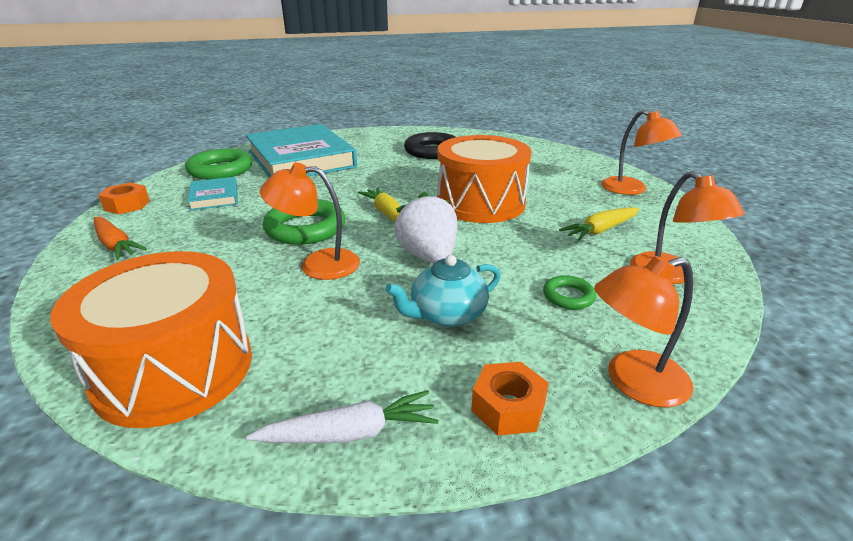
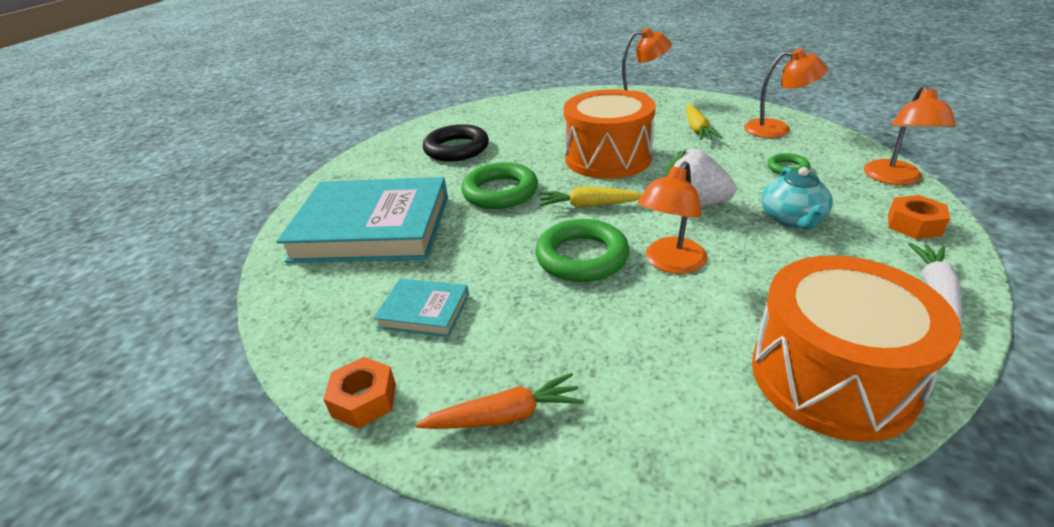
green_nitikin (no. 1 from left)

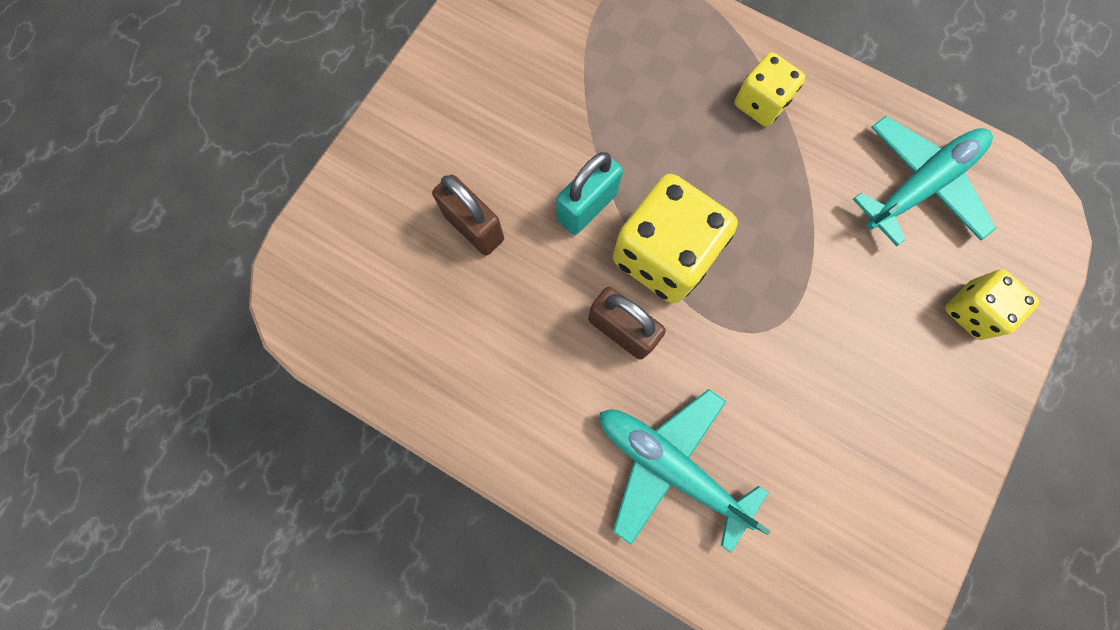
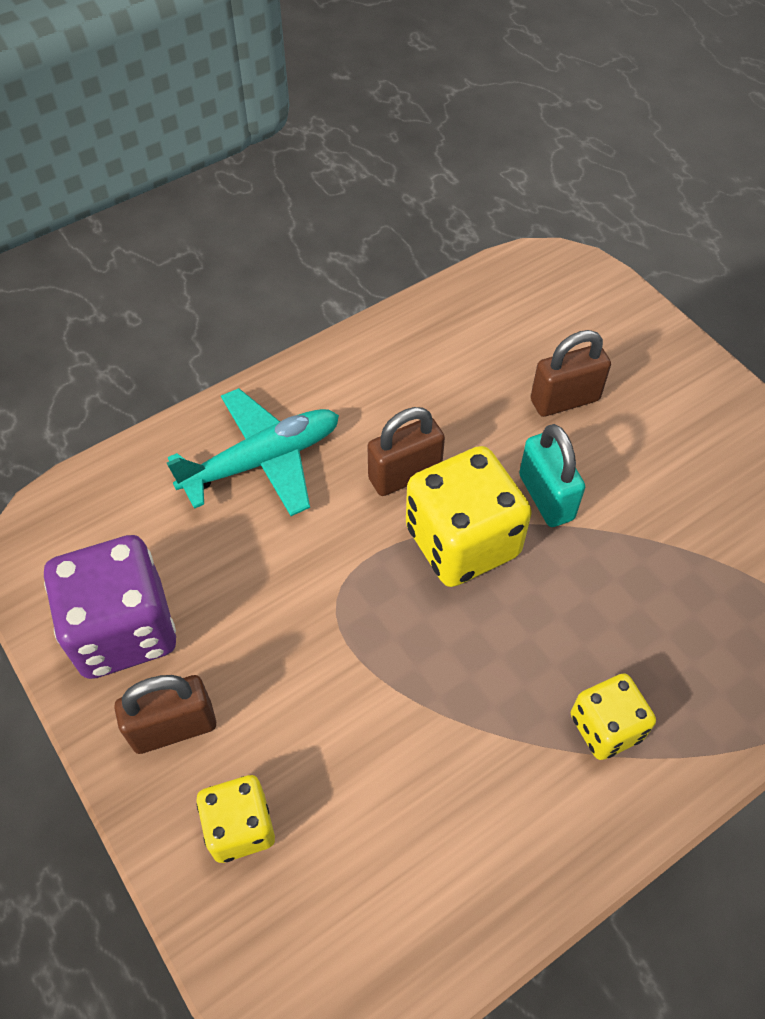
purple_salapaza
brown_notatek (no. 1 from left)
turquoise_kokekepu (no. 2 from left in the first image)

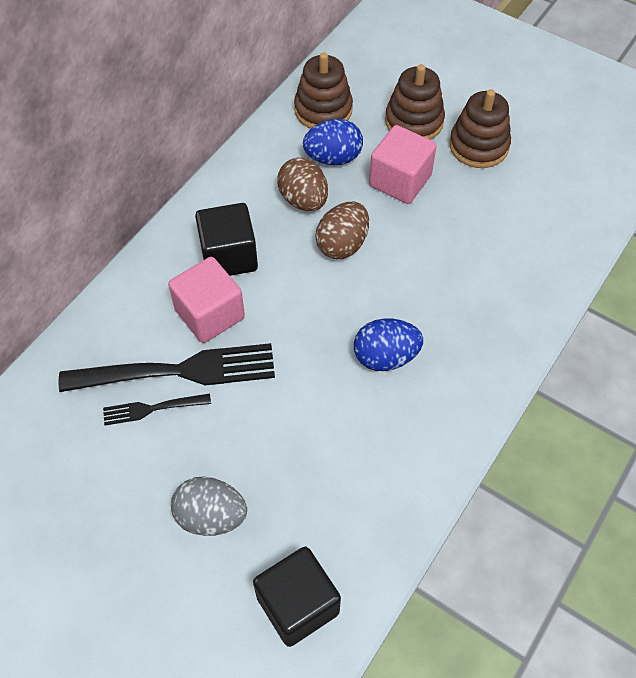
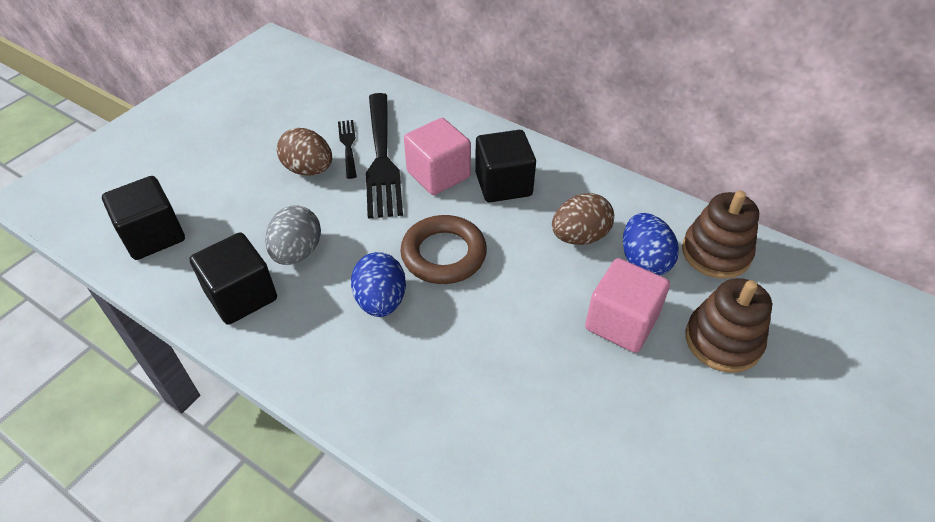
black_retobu (no. 2 from left)
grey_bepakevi
brown_bepakevi (no. 1 from left)
brown_nitikin
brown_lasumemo (no. 3 from left in the first image)

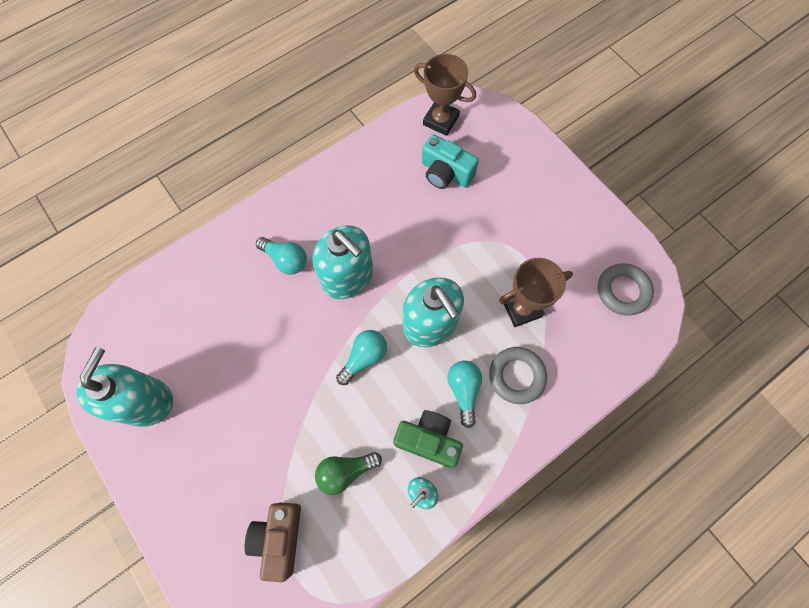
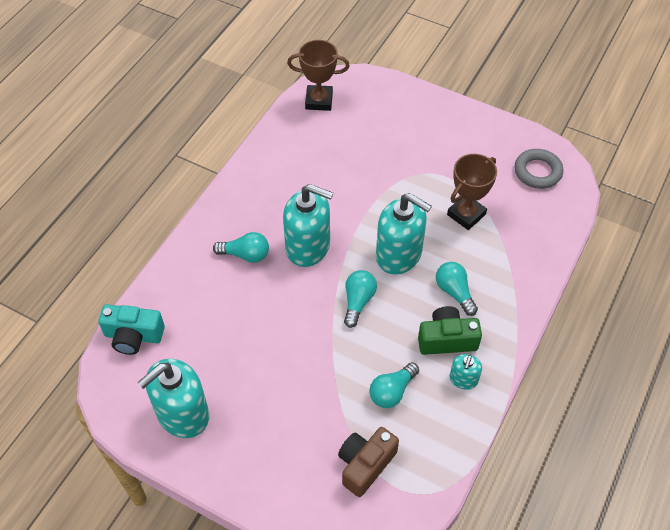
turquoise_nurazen
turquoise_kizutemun (no. 1 from left)
brown_nurazen
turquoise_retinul (no. 3 from left)
grey_nitikin (no. 1 from left in the first image)

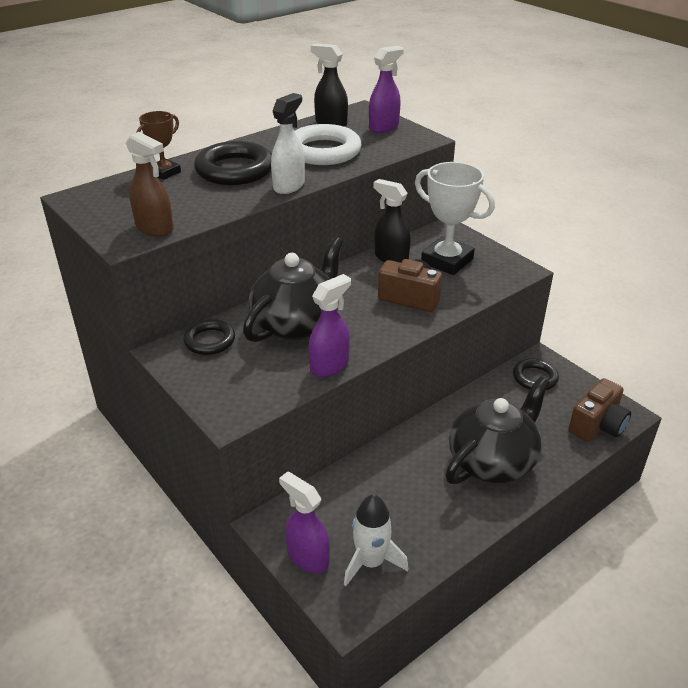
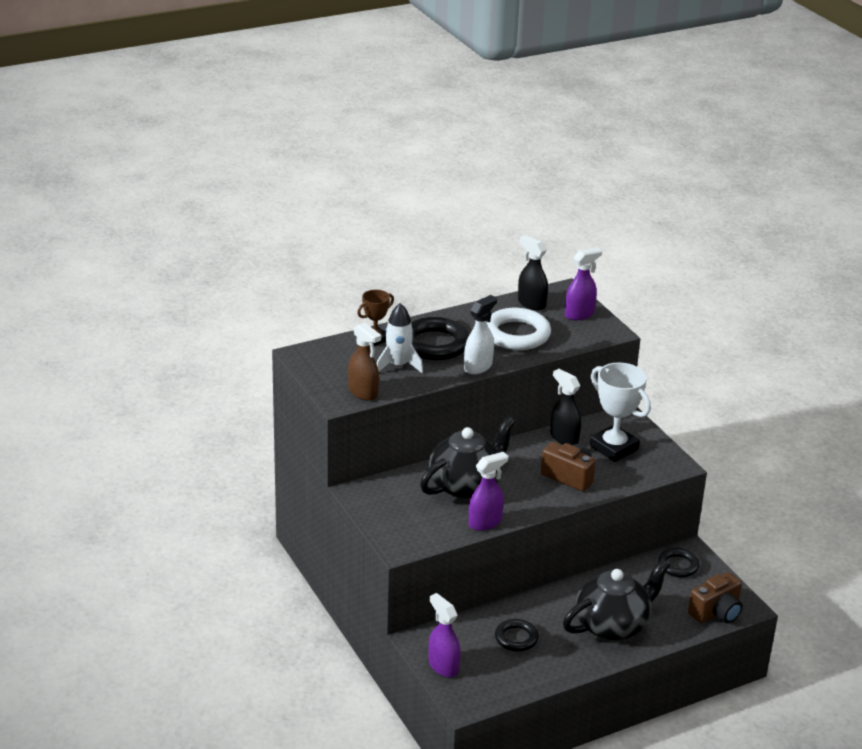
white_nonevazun
black_nitikin (no. 2 from left)

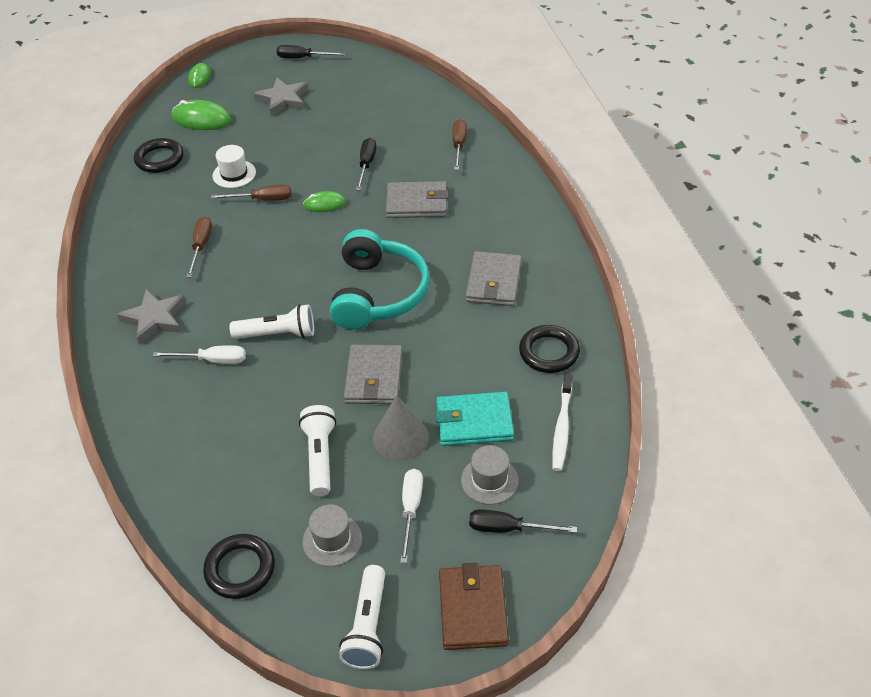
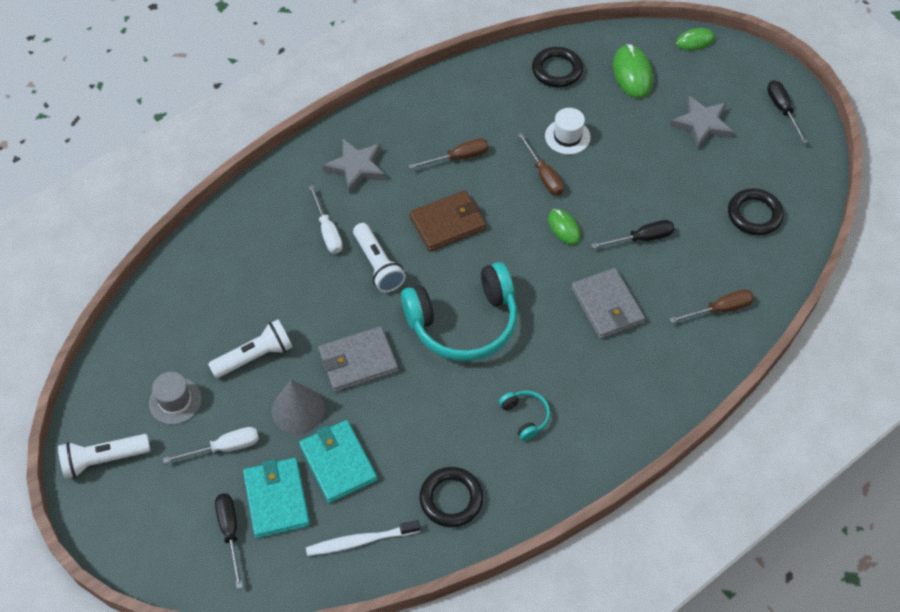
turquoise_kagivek (no. 1 from left)
brown_kagivek
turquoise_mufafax (no. 2 from left)
black_nitikin (no. 3 from left)

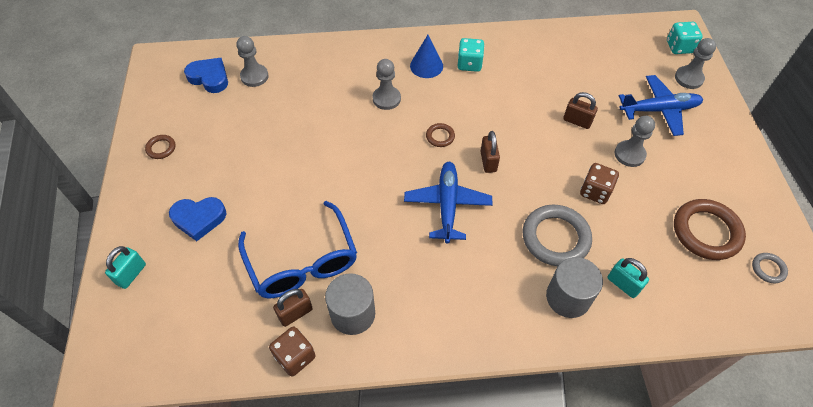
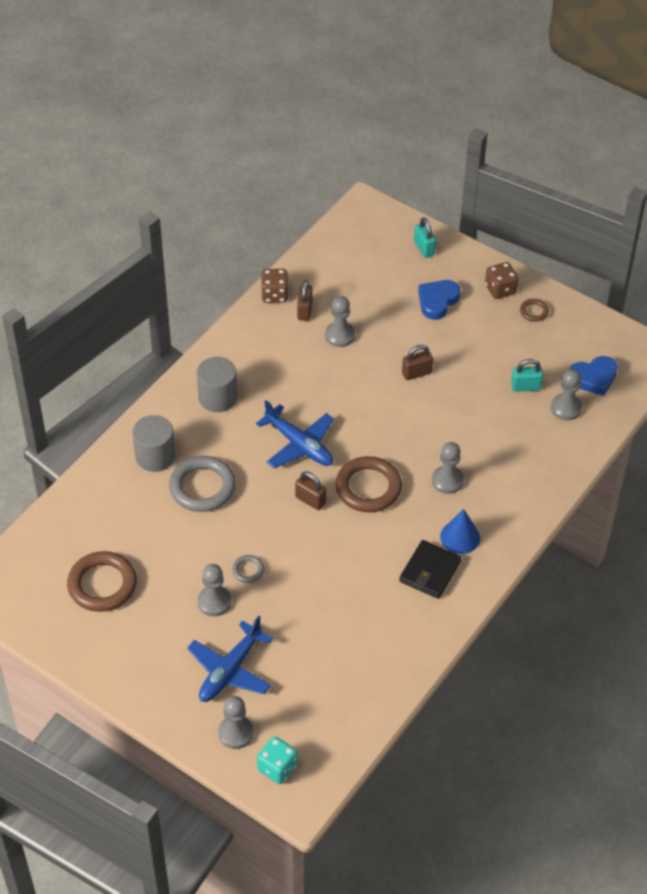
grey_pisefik (no. 2 from left)
grey_nitikin (no. 2 from left)
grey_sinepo (no. 3 from left)
brown_nitikin (no. 2 from left)
black_kagivek
brown_notatek (no. 3 from left)
brown_salapaza (no. 2 from left)
turquoise_notatek (no. 2 from left)

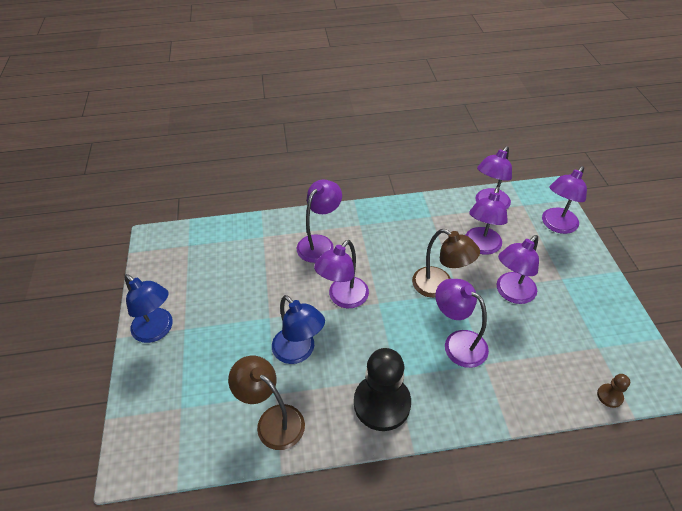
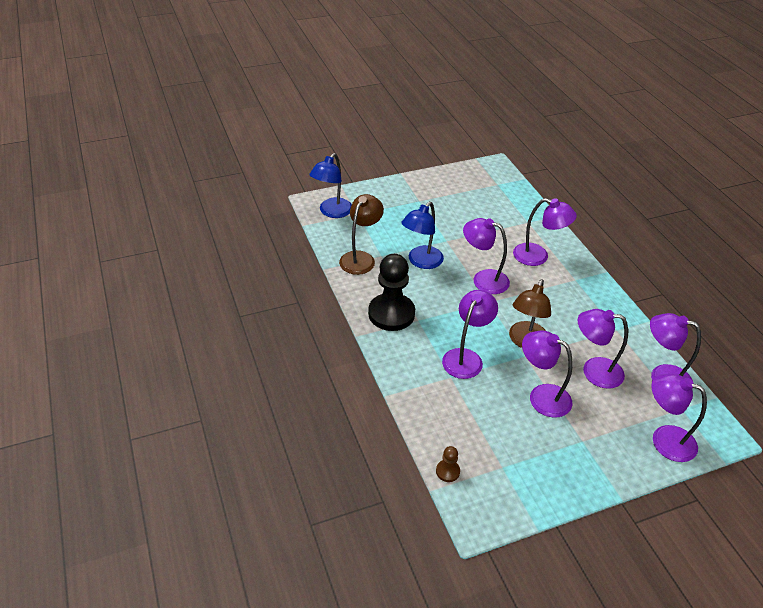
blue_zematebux (no. 1 from left)

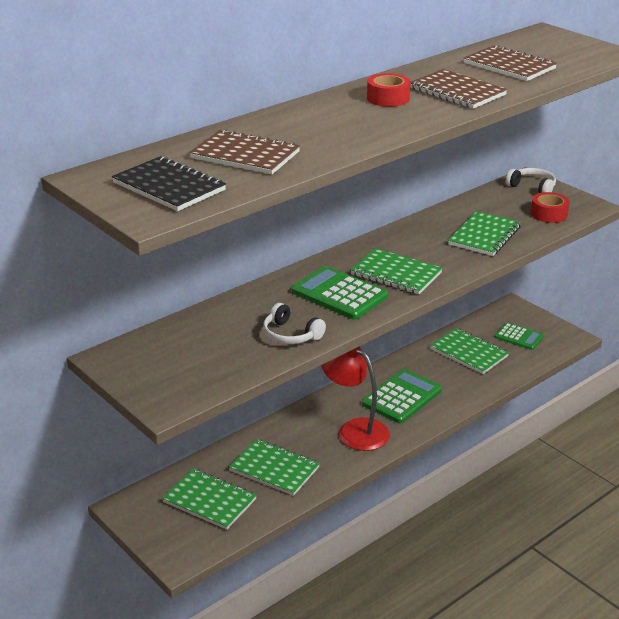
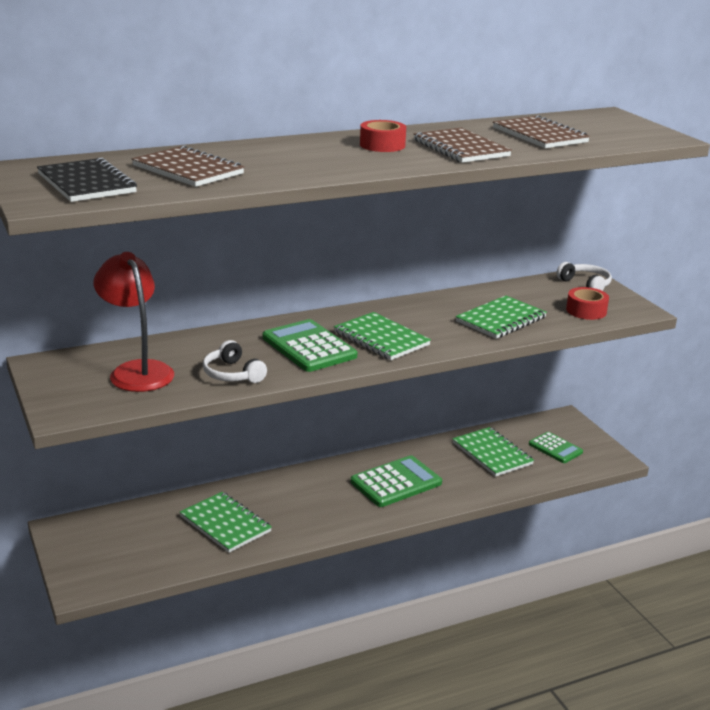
red_zematebux
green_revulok (no. 1 from left in the first image)

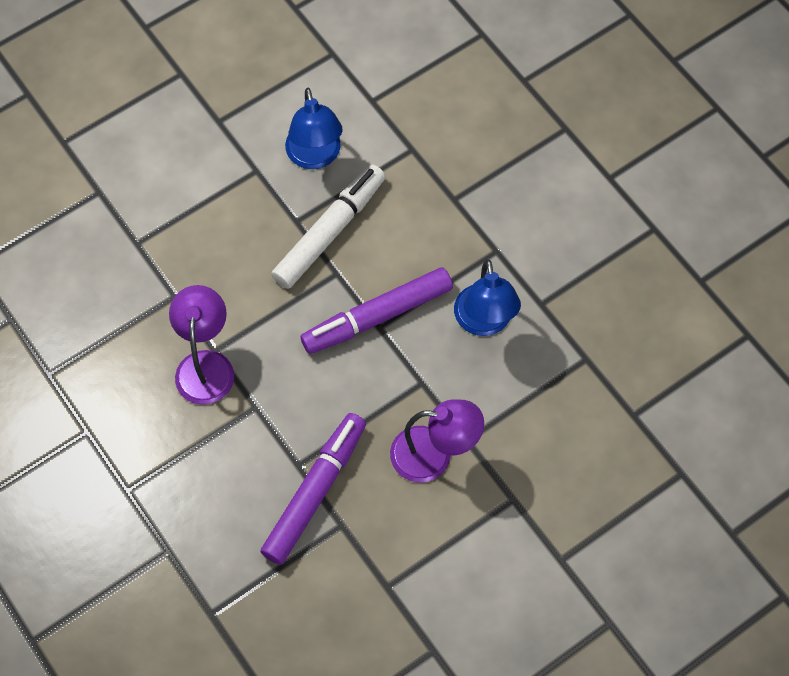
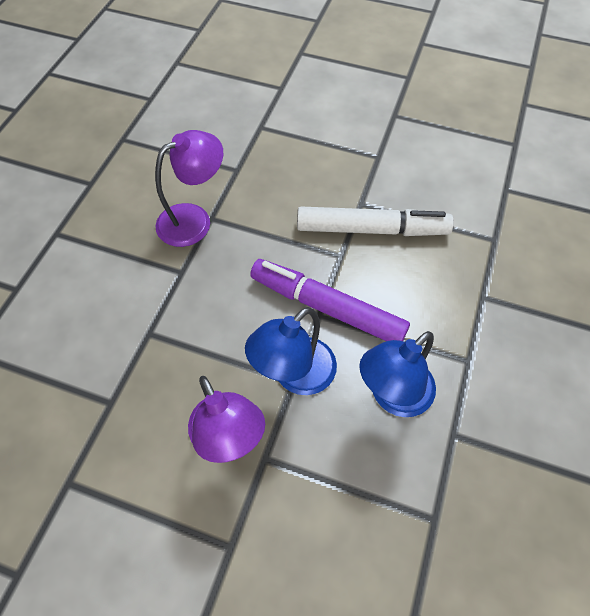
blue_zematebux (no. 1 from left)
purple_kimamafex (no. 1 from left in the first image)

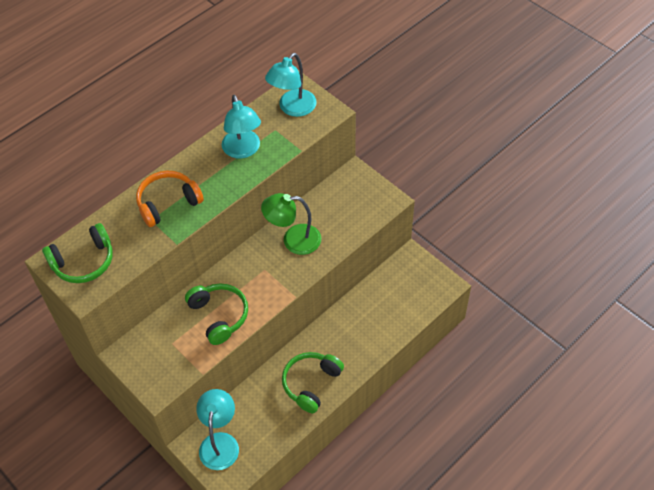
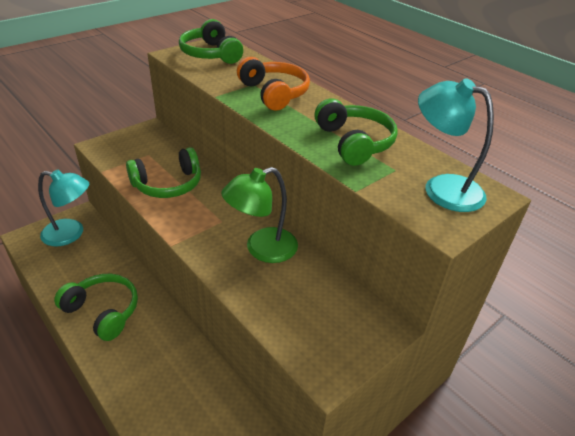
green_zematebux
green_mufafax (no. 4 from left)

